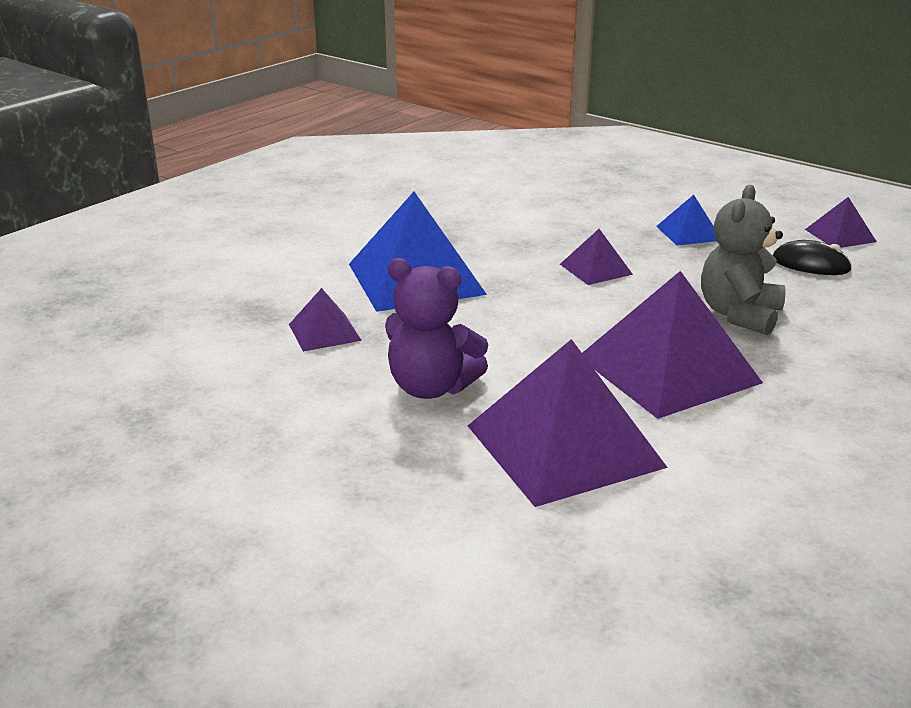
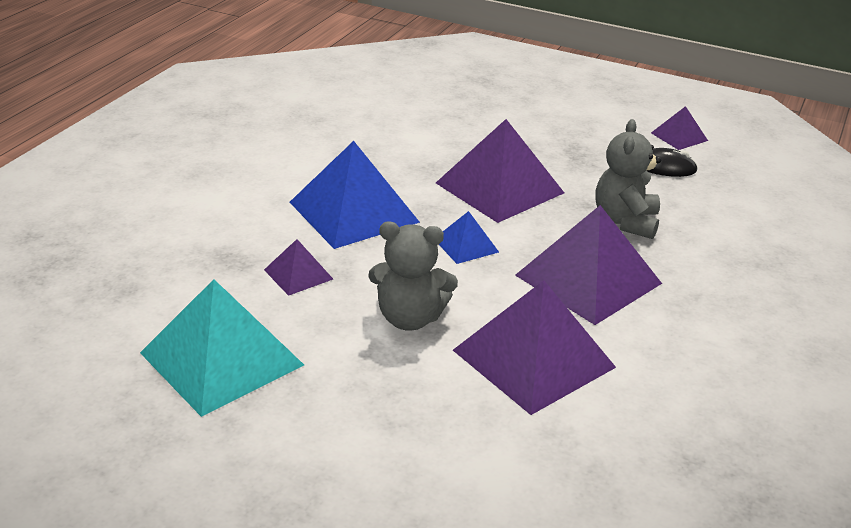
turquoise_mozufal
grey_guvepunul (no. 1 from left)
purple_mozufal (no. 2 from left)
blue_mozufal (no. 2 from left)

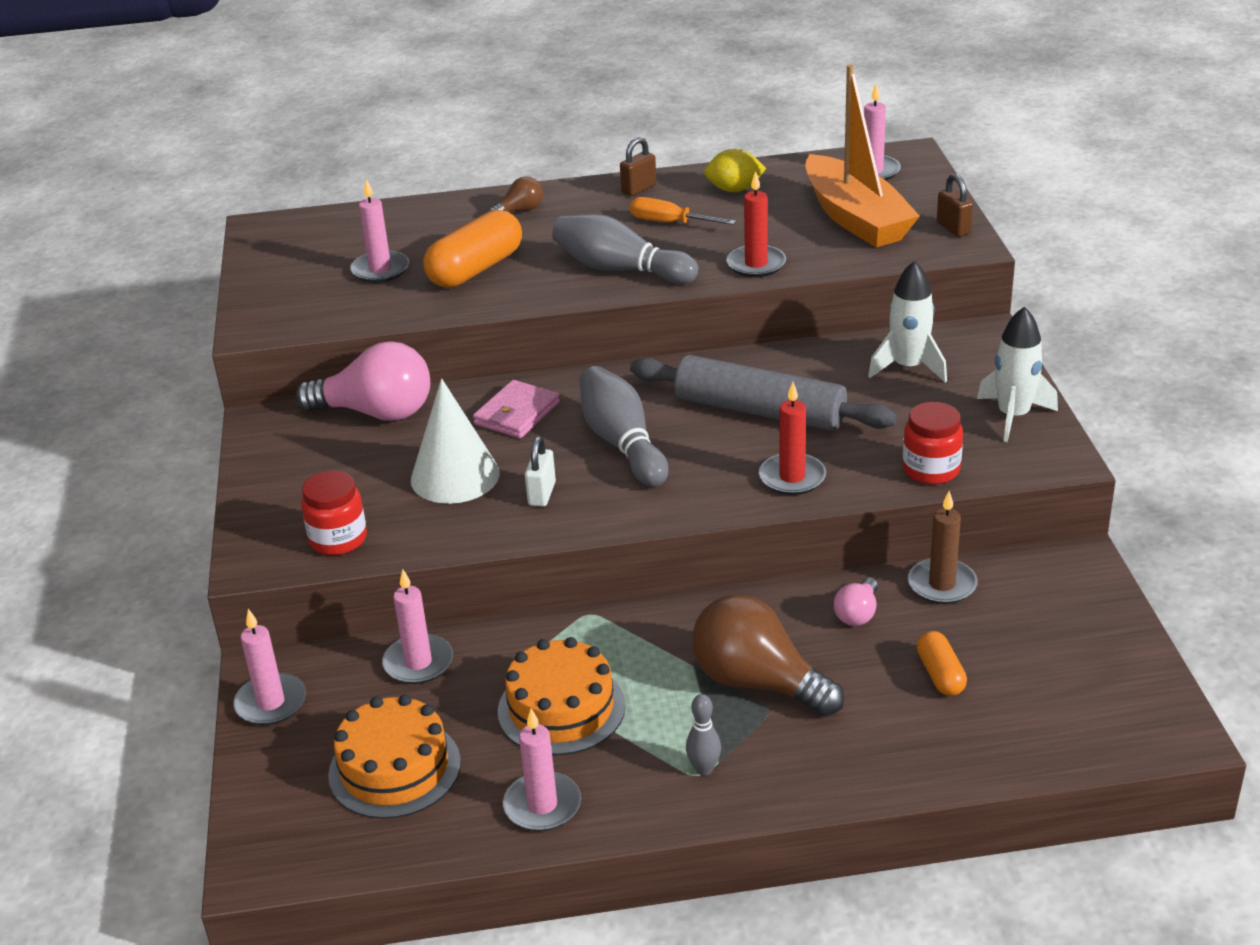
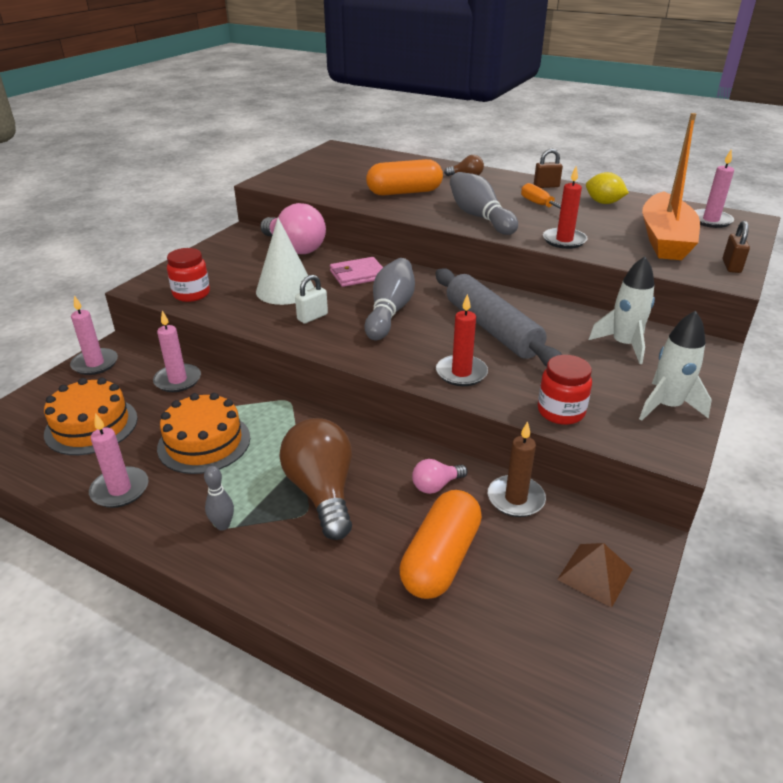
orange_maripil (no. 2 from left)
brown_mozufal
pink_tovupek (no. 2 from left in the first image)

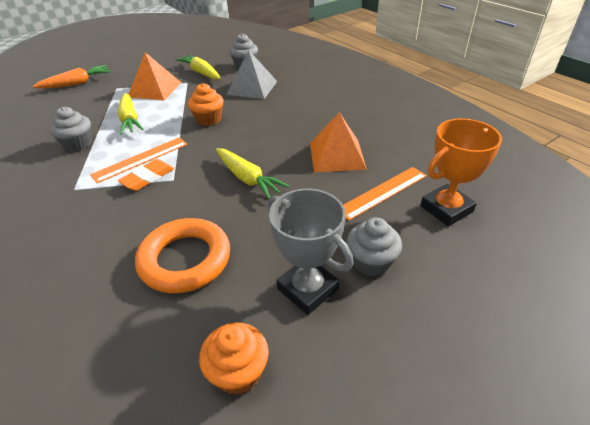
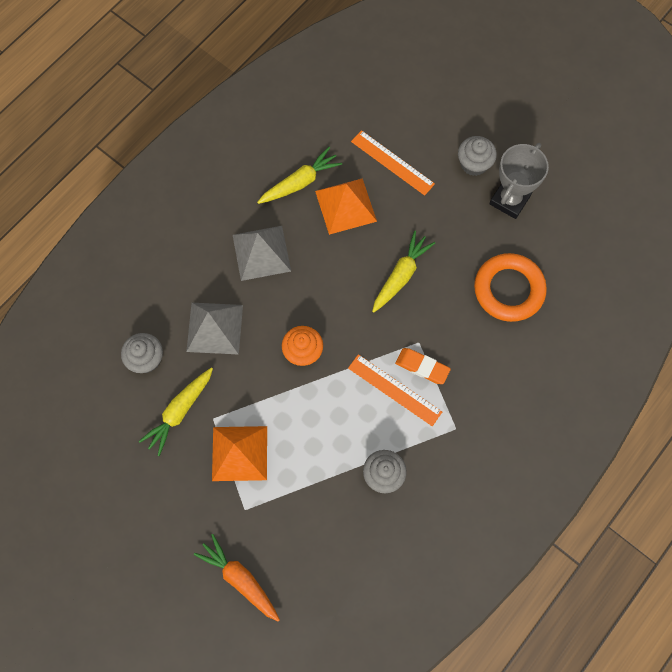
grey_mozufal (no. 2 from left)
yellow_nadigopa (no. 2 from left)
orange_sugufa (no. 2 from left in the first image)
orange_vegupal

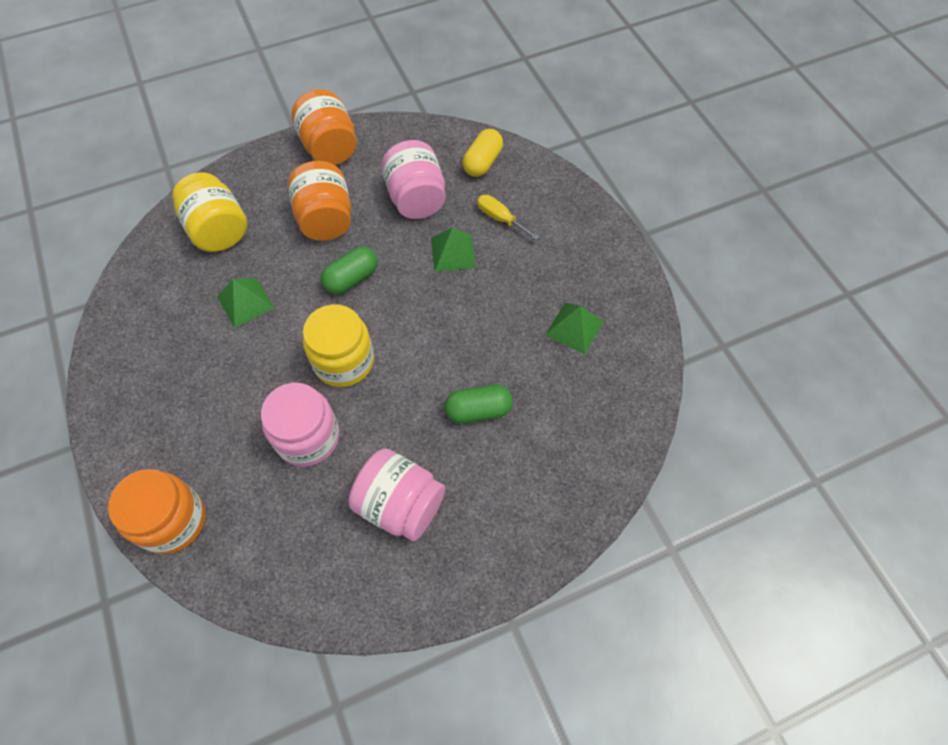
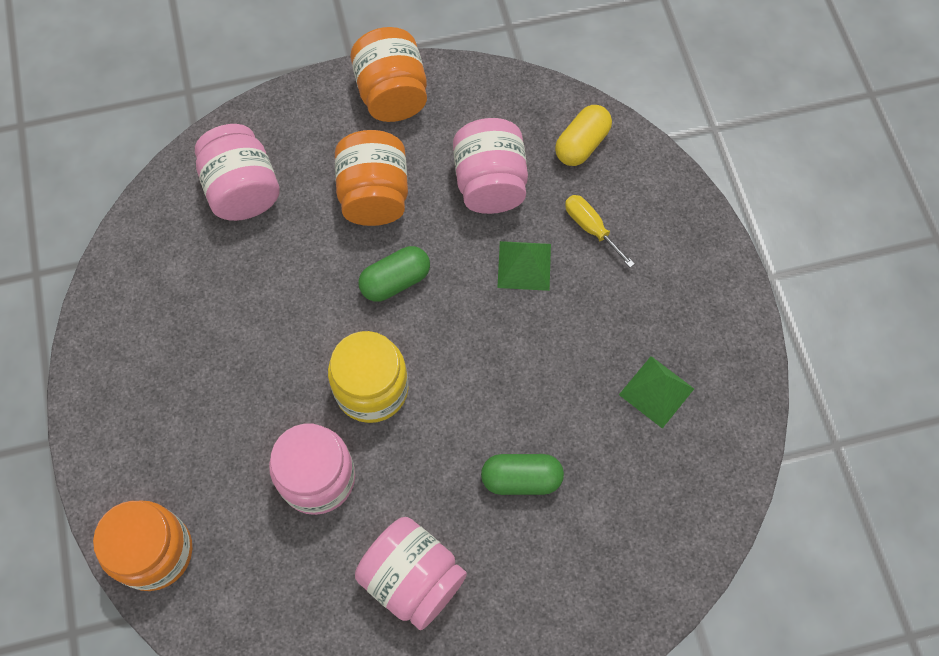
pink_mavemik (no. 1 from left)
green_mozufal (no. 1 from left in the first image)

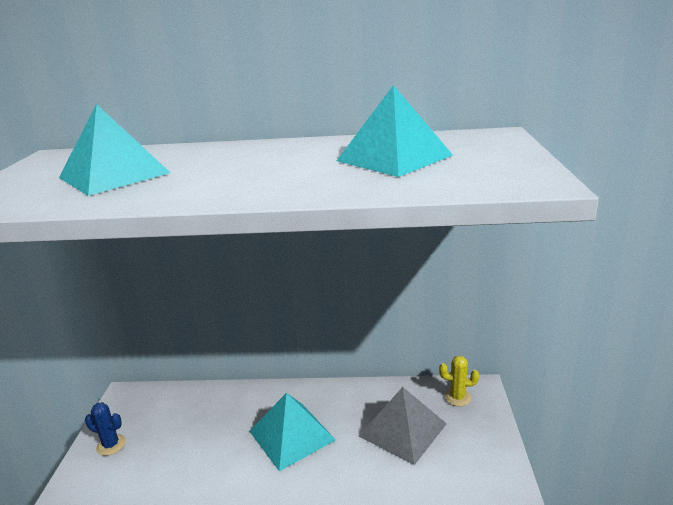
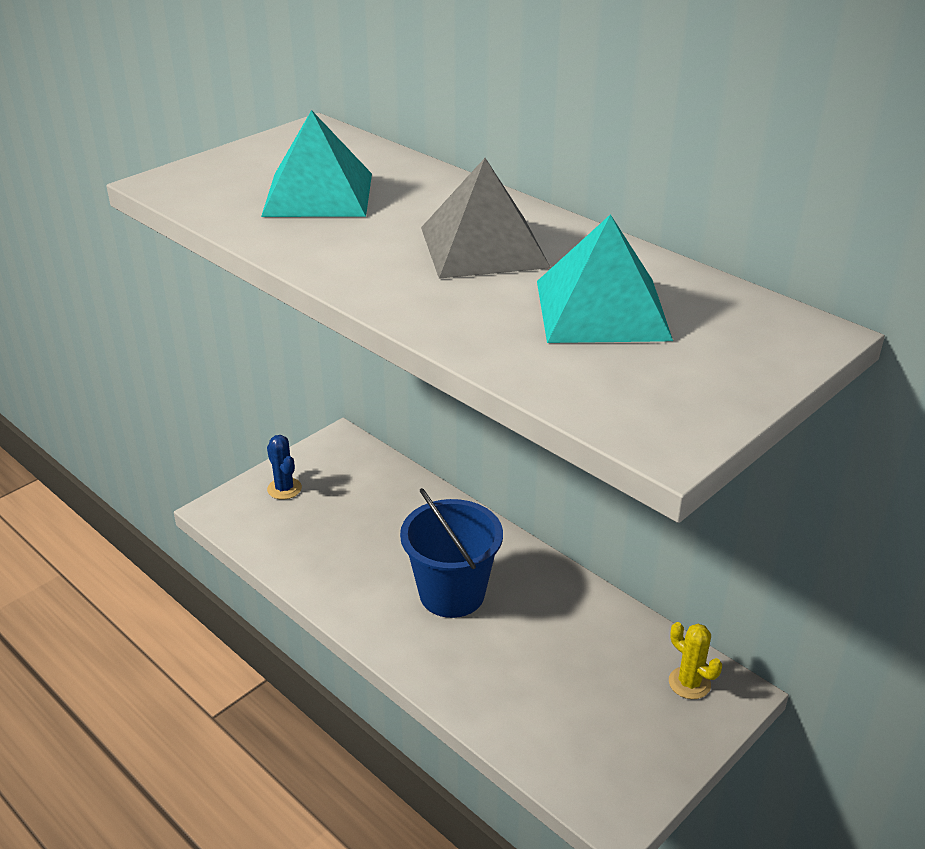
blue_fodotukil
grey_mozufal

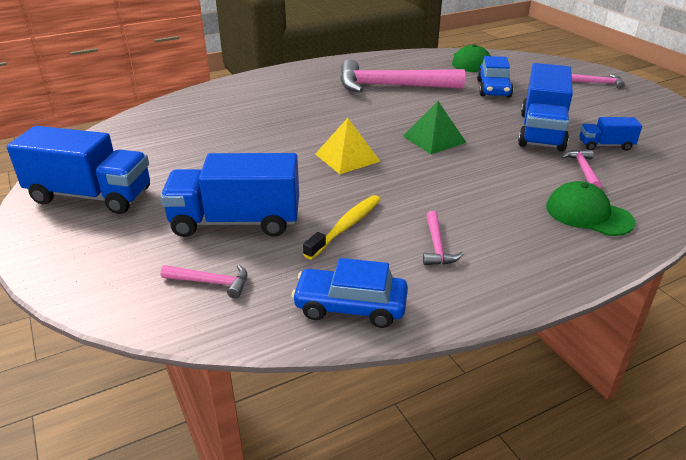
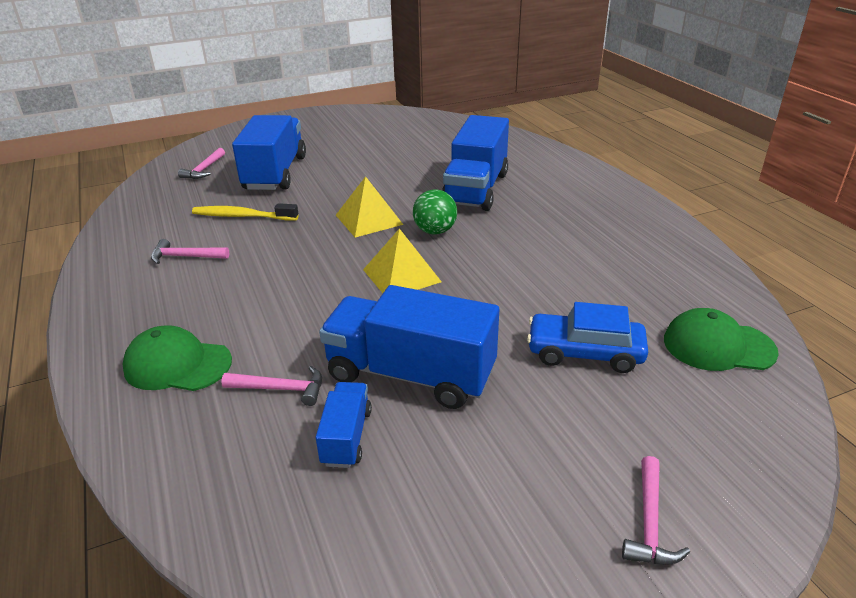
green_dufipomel (no. 1 from left)
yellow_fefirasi
yellow_mozufal (no. 2 from left)
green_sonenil
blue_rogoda (no. 4 from left)
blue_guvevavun (no. 1 from left in the first image)
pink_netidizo (no. 2 from left in the first image)

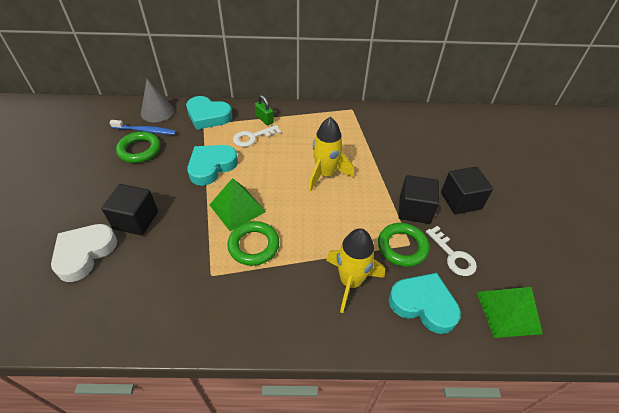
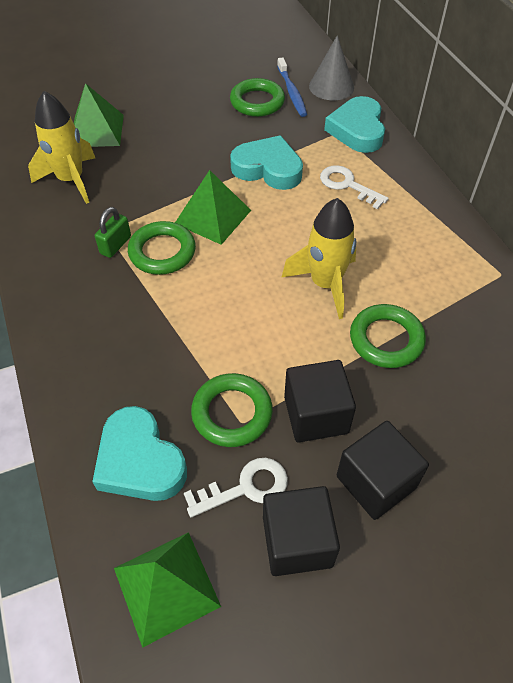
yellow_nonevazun (no. 1 from left)
green_mozufal (no. 1 from left)
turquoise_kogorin (no. 1 from left)
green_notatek
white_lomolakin (no. 1 from left)
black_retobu (no. 1 from left)
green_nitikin (no. 4 from left)

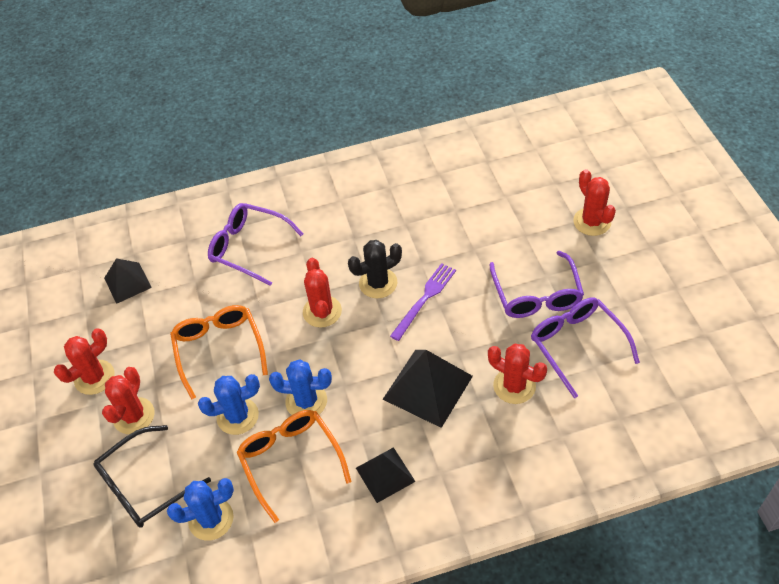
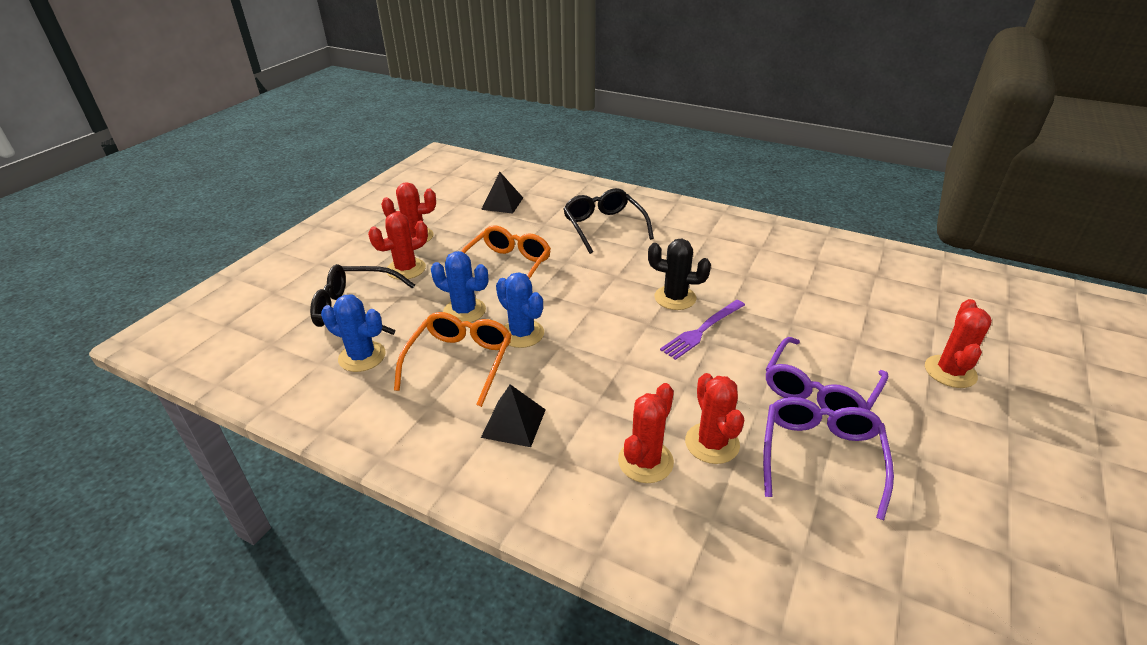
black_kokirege (no. 2 from left)
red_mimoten (no. 3 from left)
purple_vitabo
black_mozufal (no. 3 from left in the first image)

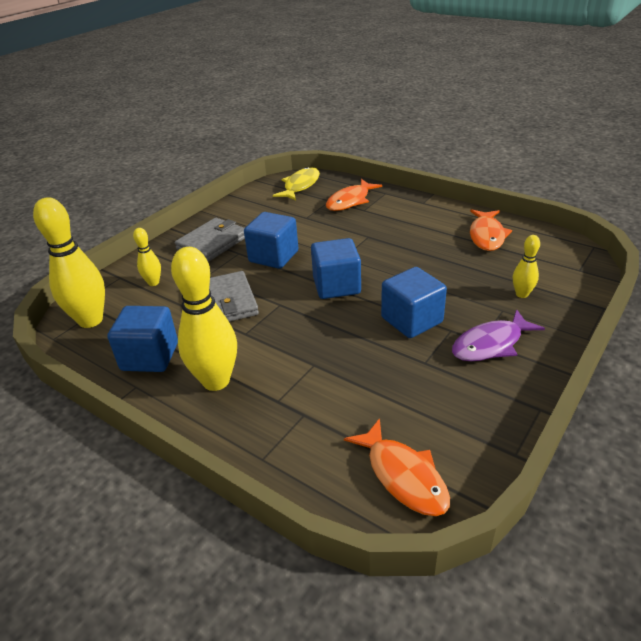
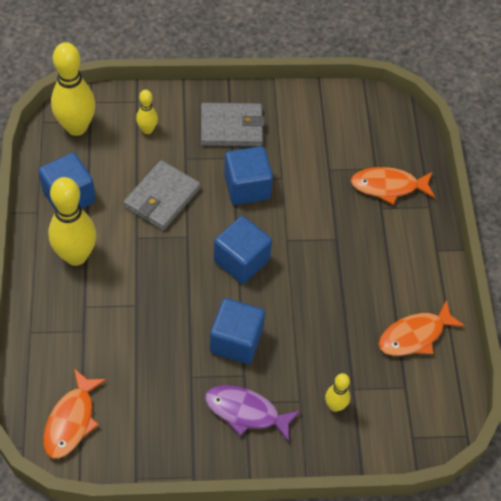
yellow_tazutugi

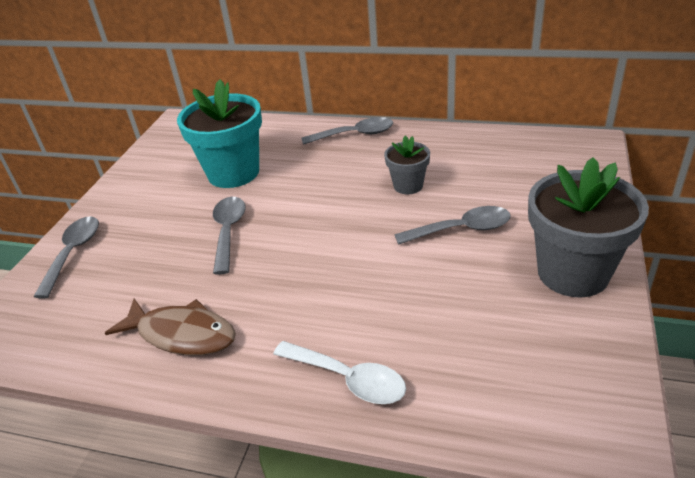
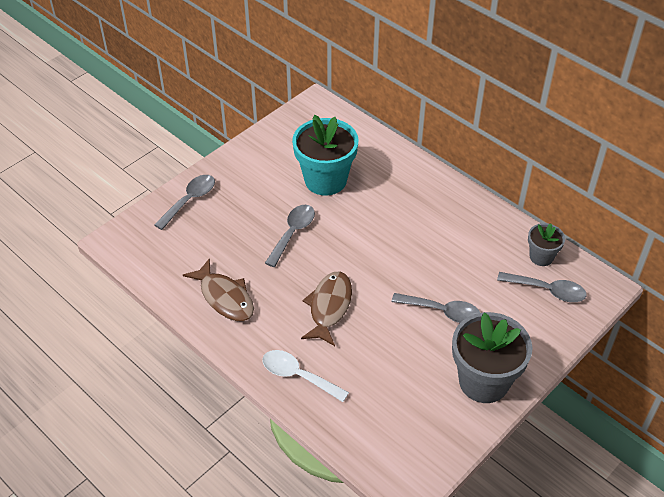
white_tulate
brown_tazutugi (no. 2 from left)
grey_tulate (no. 4 from left)
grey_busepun (no. 2 from left)

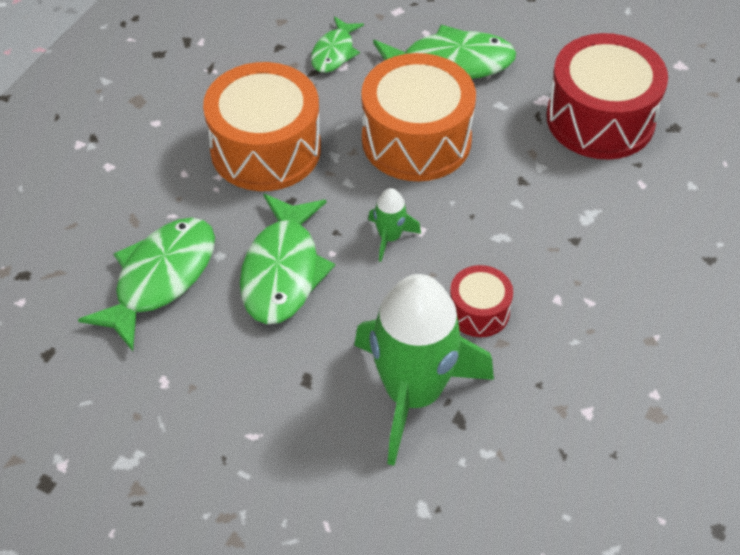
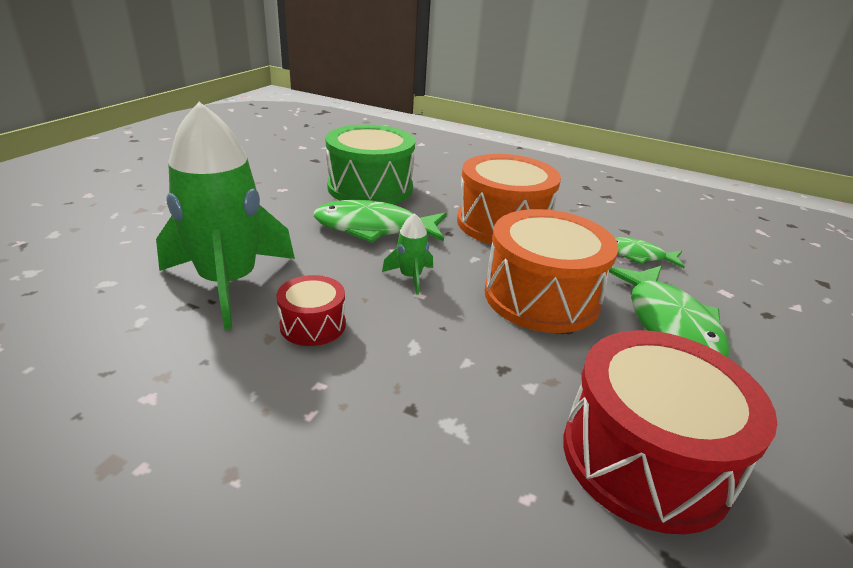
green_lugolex

